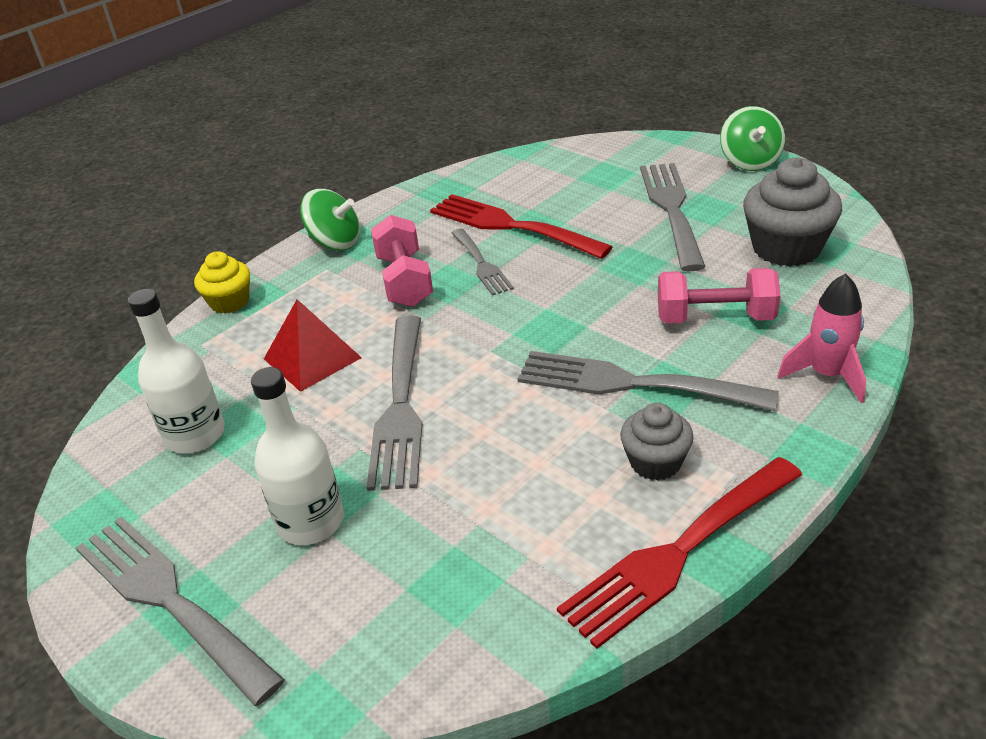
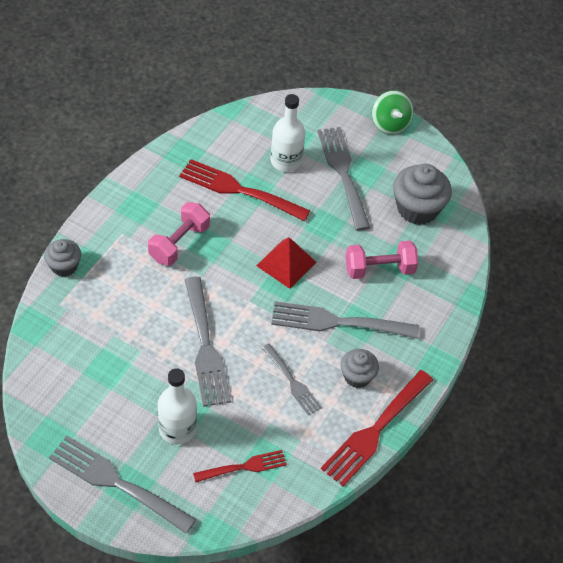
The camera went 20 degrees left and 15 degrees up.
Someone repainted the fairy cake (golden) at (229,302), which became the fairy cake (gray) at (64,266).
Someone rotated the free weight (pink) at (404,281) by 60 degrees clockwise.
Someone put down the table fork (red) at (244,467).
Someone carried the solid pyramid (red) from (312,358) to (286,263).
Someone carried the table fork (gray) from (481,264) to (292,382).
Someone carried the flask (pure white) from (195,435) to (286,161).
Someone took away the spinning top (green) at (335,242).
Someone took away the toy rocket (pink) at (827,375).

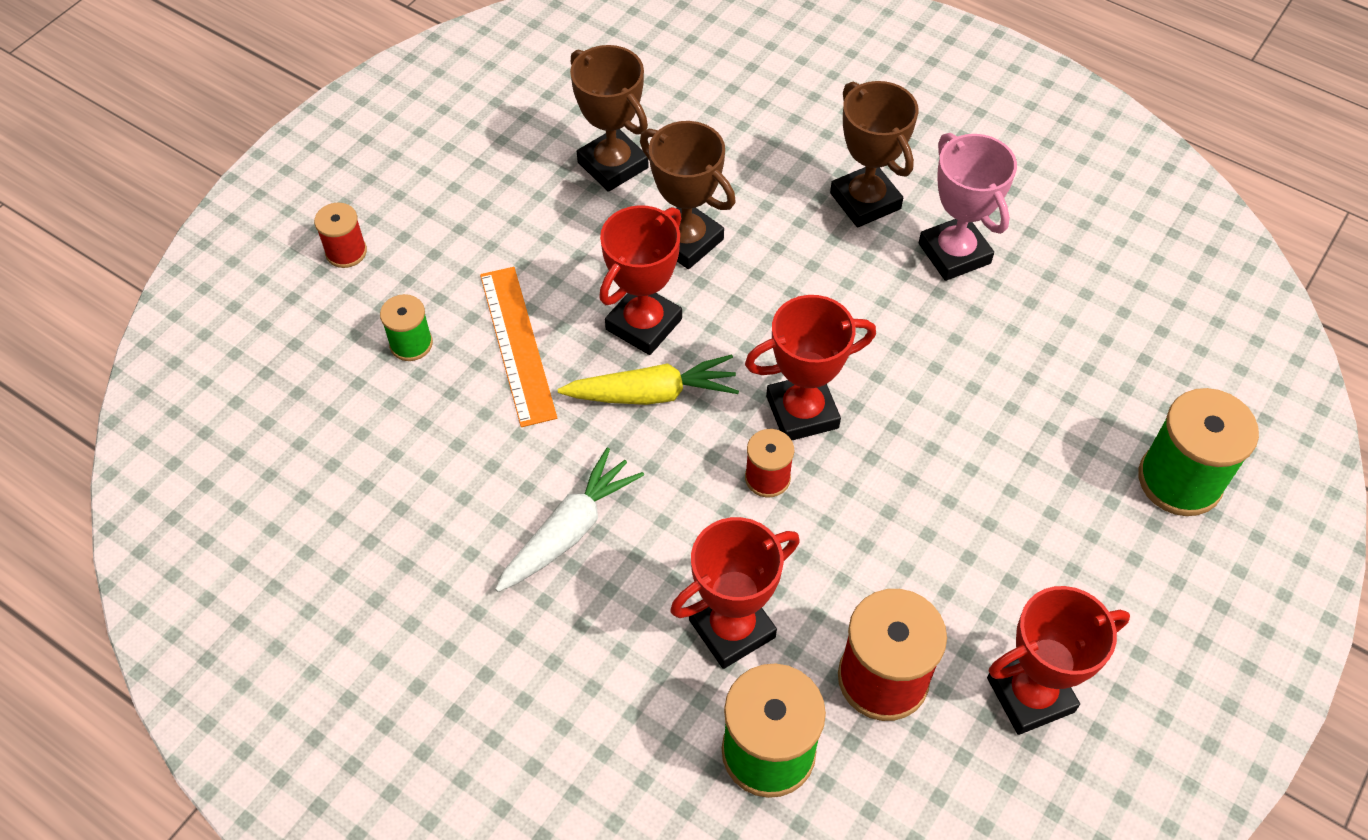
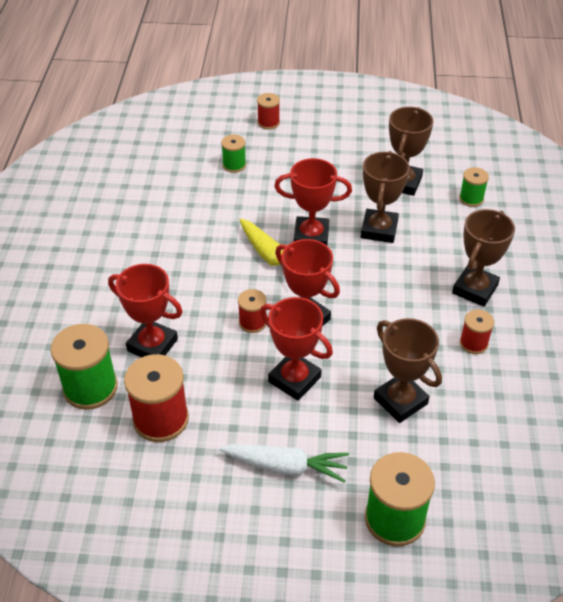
The camera went 60 degrees right and 10 degrees down.
Someone carried the toy carrot (pure white) from (570,530) to (286,467).
Someone carried the award cup (red) from (1030,695) to (294,379).
Someone put down the award cup (brown) at (400,401).
Someone put down the bobbin (green) at (471,199).
Someone swapped the award cup (pink) at (954,253) for the bobbin (red) at (473,343).
Someone took away the straightedge (orange) at (517,344).

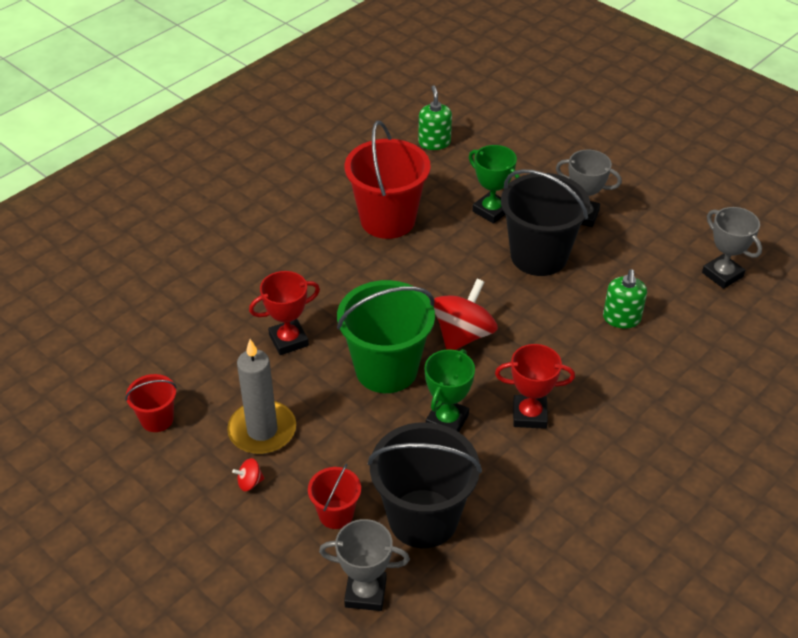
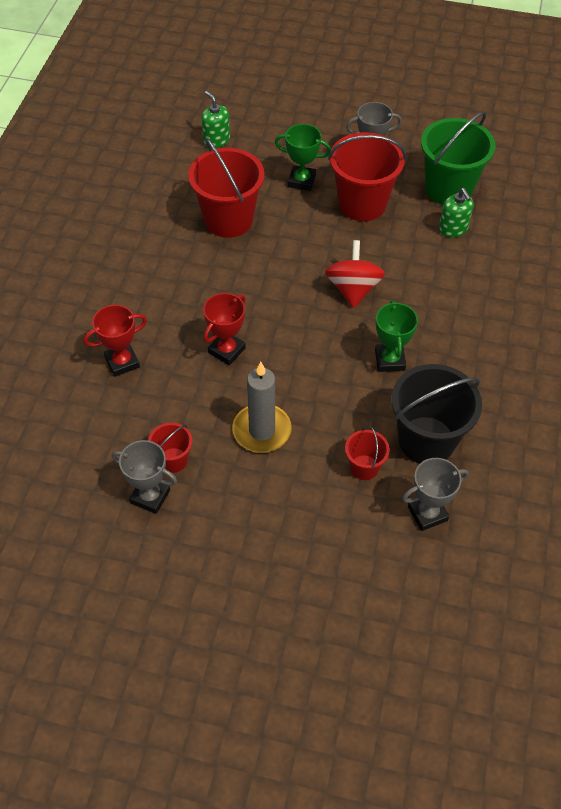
The camera went 30 degrees left and 10 degrees up.
Someone carried the award cup (red) from (529,415) to (122,362).
Someone carried the award cup (gray) from (722,274) to (150,496).
Someone repainted the bucket (jet-black) at (539,256), which became the bucket (red) at (362,204).
Someone carried the bucket (green) from (386,369) to (448,189).
Someone took away the spinning top (red) at (249,482).

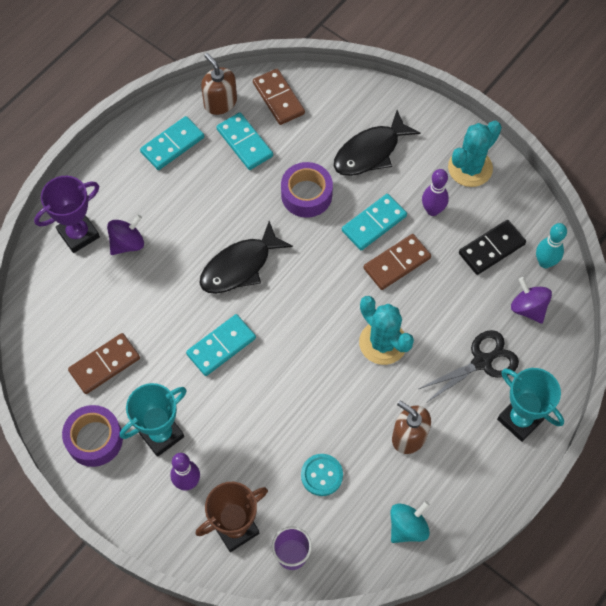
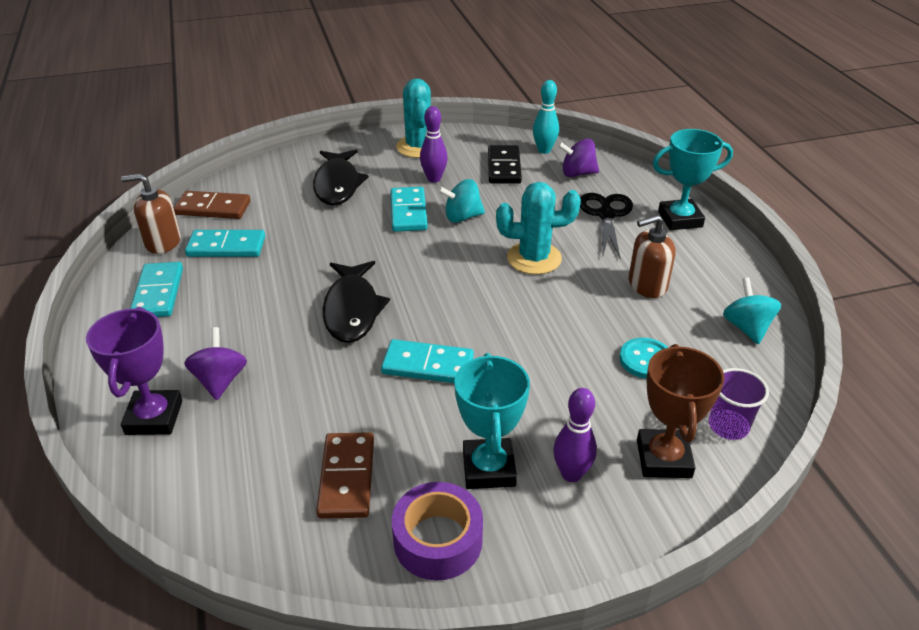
The camera went 55 degrees left and 25 degrees down.
Someone rotated the domino tile (aqua) at (221,346) by 75 degrees counterclockwise.
Someone swapped the domino tile (brown) at (397,263) for the spinning top (aqua) at (462,217).
Someone took away the tape (royal purple) at (306,195).

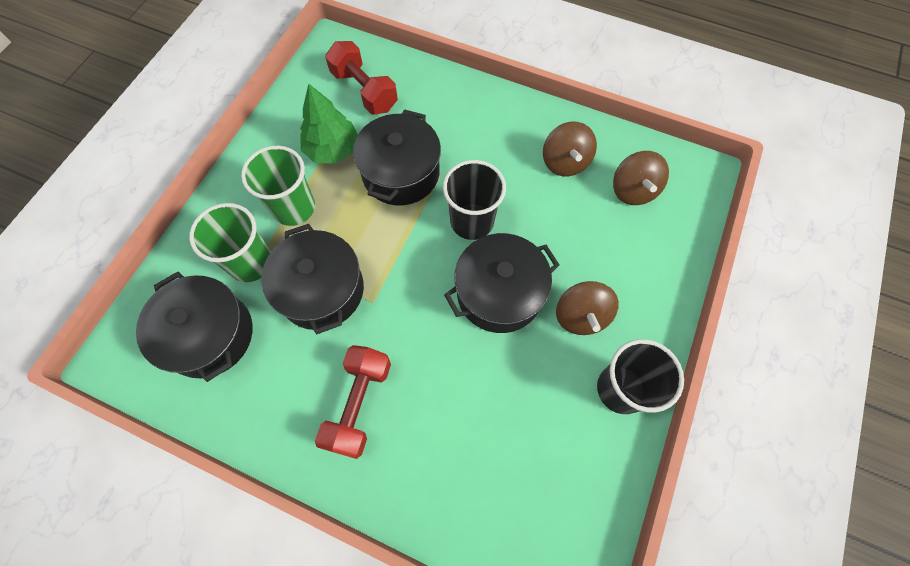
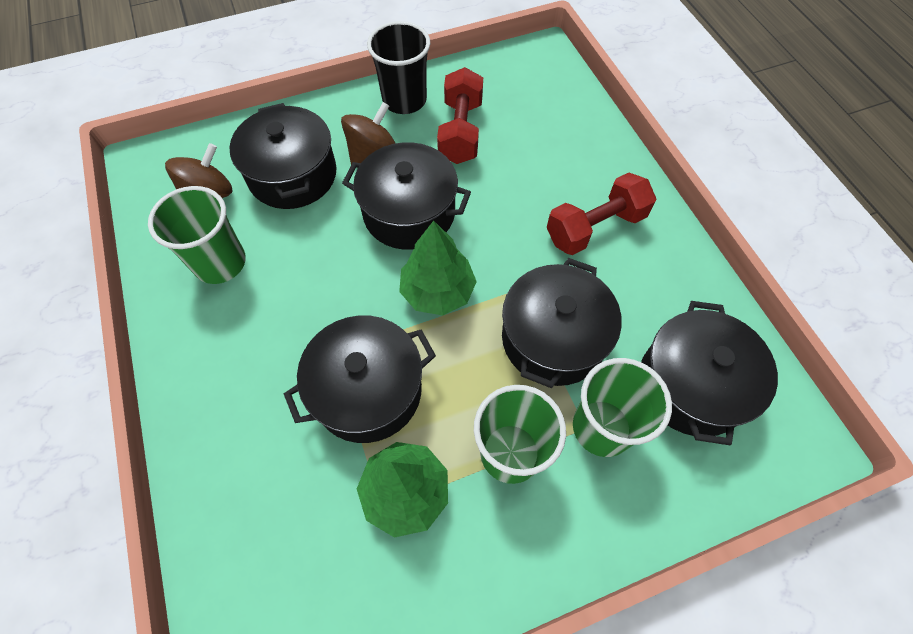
The camera went 135 degrees left and 5 degrees down.
Someone swapped the spinning top (brown) at (565,162) for the cup (green) at (220,263).
Someone put down the pot (jet-black) at (293,175).
Someone put down the tree (green) at (437,291).
Someone carried the free weight (red) from (364,91) to (460,131).
Someone took away the cup (jet-black) at (472,221).

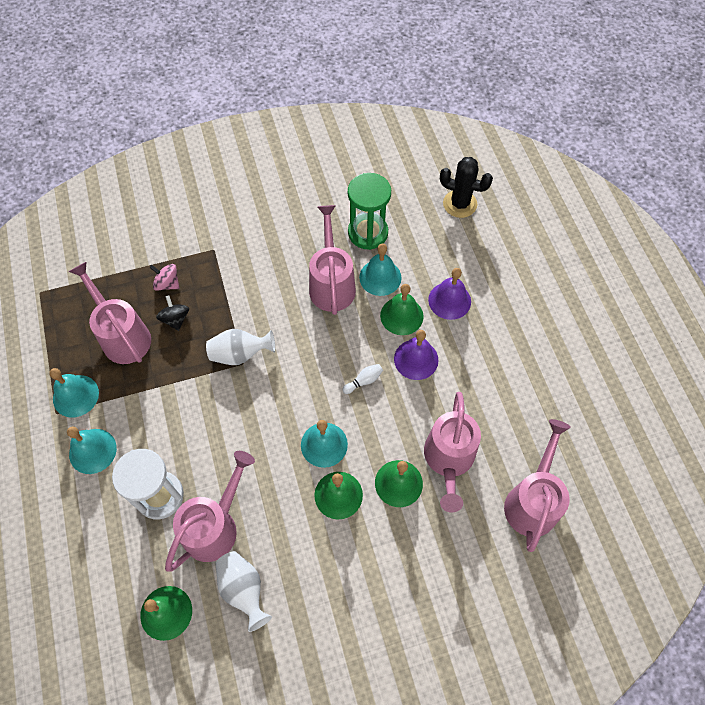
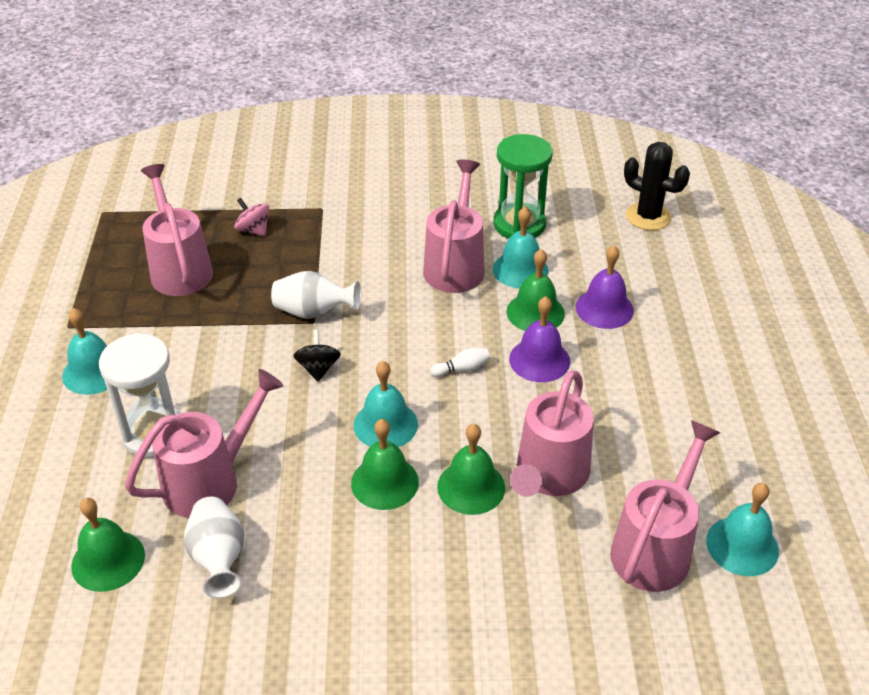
The camera went 15 degrees right and 20 degrees down.
Someone carried the spinning top (jet-black) from (175,319) to (318,368).
Someone carried the hand bell (aqua) from (75,396) to (742,545).

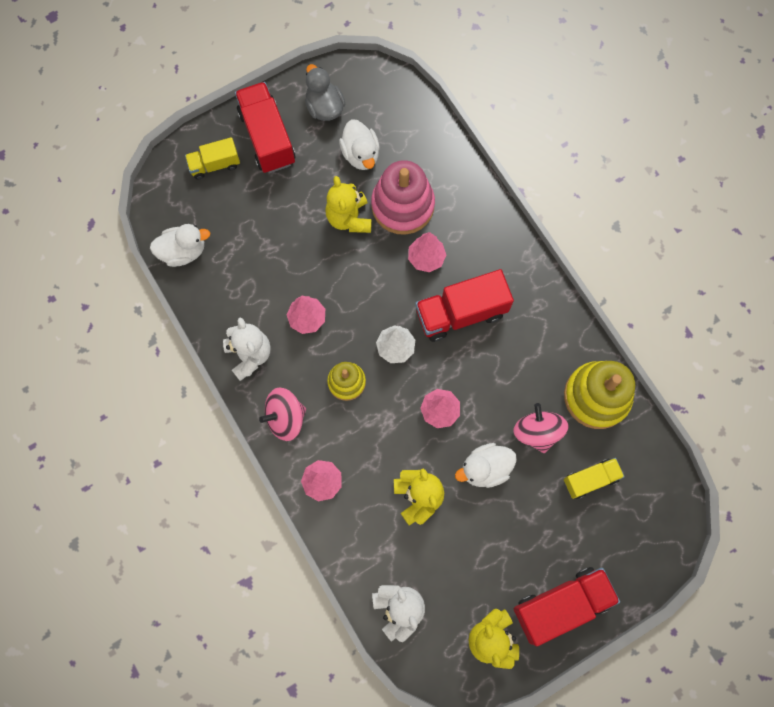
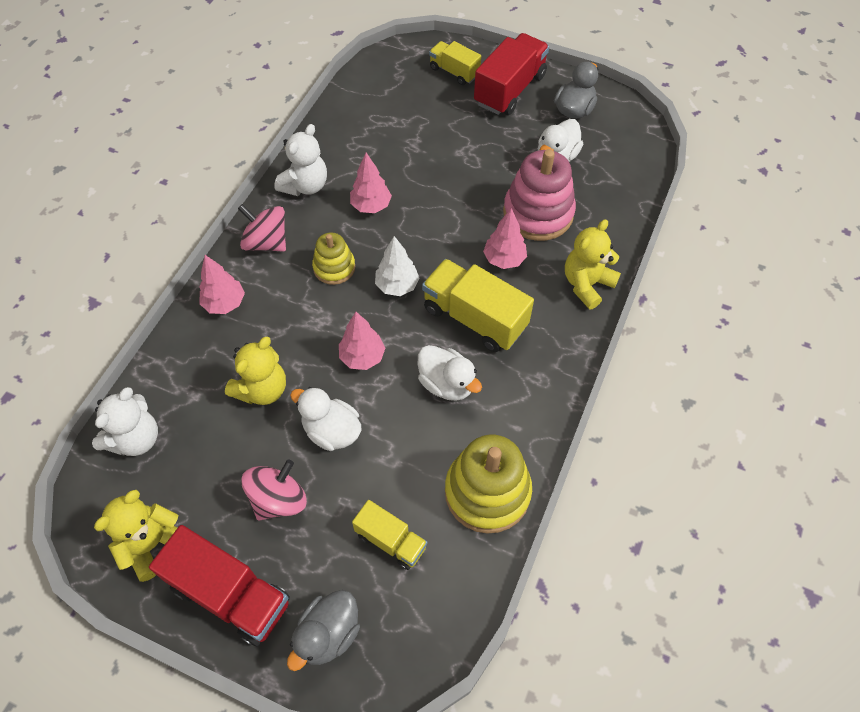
The camera went 55 degrees right and 15 degrees down.
Someone carried the spinning top (pink) from (537,432) to (278,499).
Someone put down the rubber duck (gray) at (328,634).
Someone carried the rubber duck (pure white) from (183,251) to (447,384).
Someone repainted the lorry (red) at (461,313), which became the lorry (golden) at (474,318).
Someone carried the teddy bear (golden) from (349,218) to (587,284).

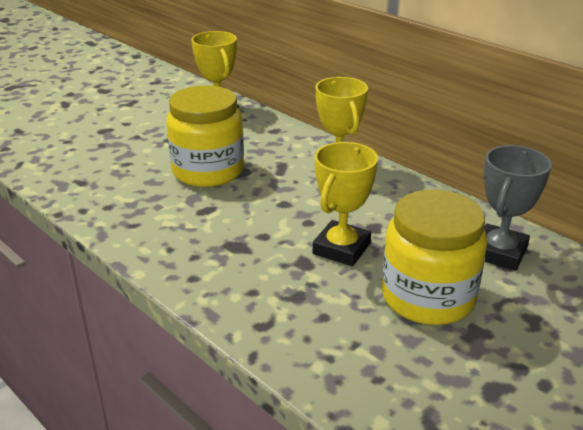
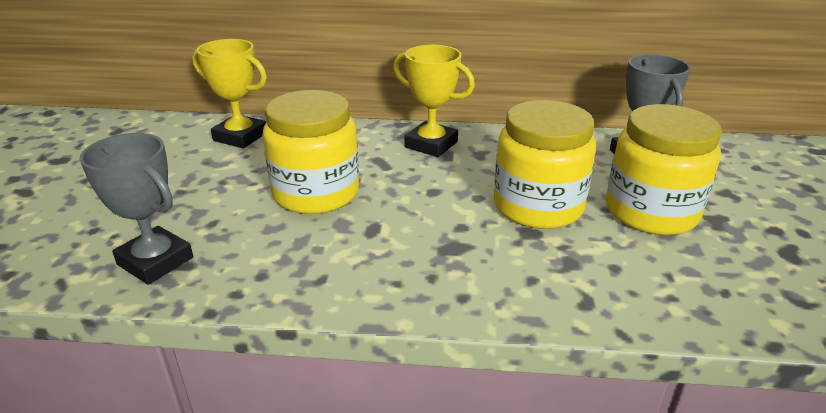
The camera went 40 degrees left and 0 degrees up.
Someone put down the award cup (gray) at (155,261).
Someone swapped the award cup (golden) at (341,248) for the jar (golden) at (538,206).

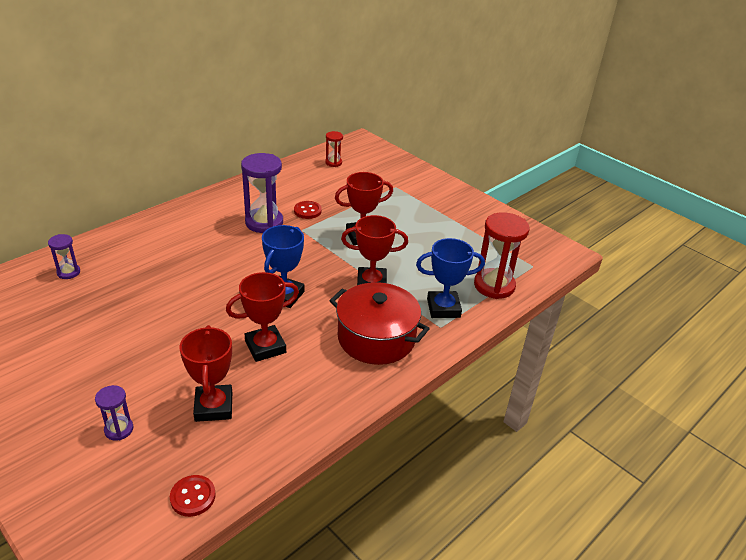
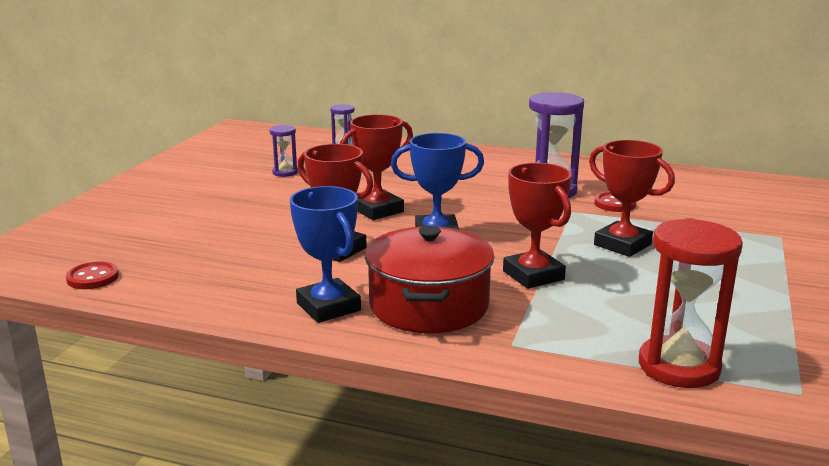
The camera went 65 degrees right and 15 degrees down.
Someone carried the sand timer (royal purple) from (119,429) to (285,172).
Someone carried the award cup (royal blue) from (443,308) to (328,307).
Someone carried the award cup (red) from (214,407) to (378,210).
Someone took away the sand timer (red) at (333,163).

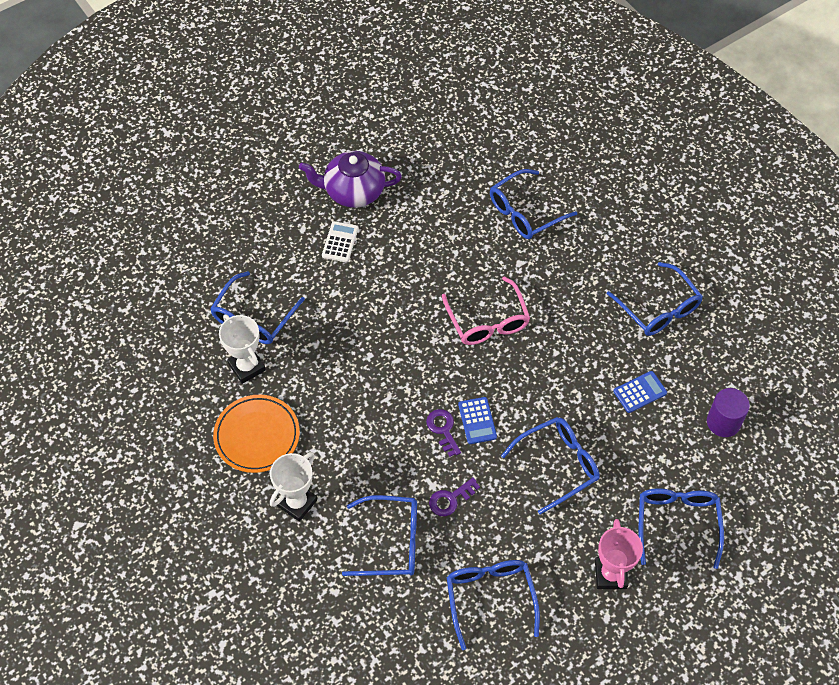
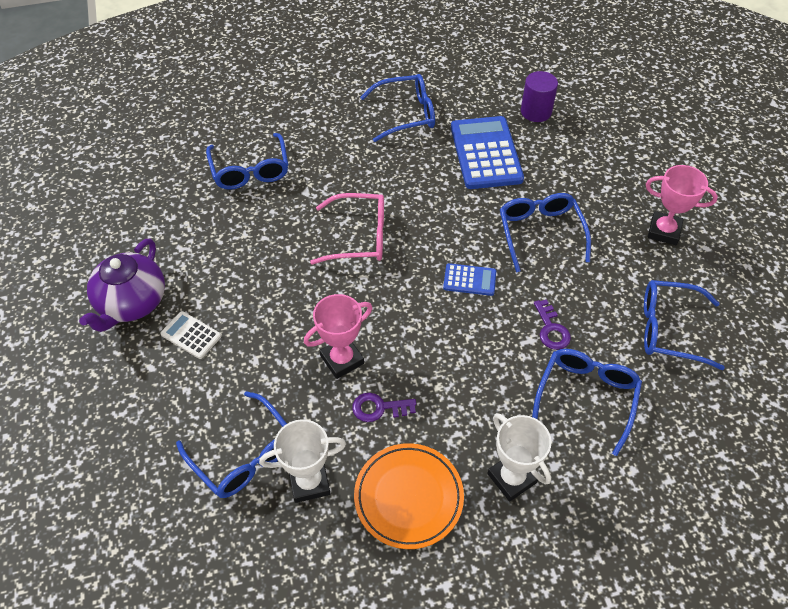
The camera went 70 degrees left and 5 degrees down.
Someone put down the award cup (pink) at (342,359).
Someone carried the door key (royal purple) from (443,429) to (379,408).
Someone scaled the calculator (royal blue) at (640,392) by 2.03.
Someone took away the glasses (royal blue) at (677,523).

